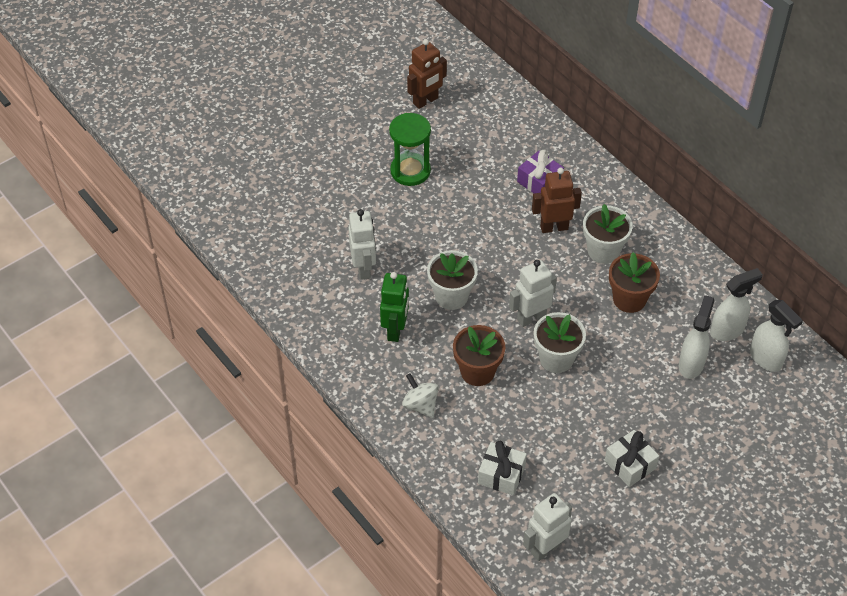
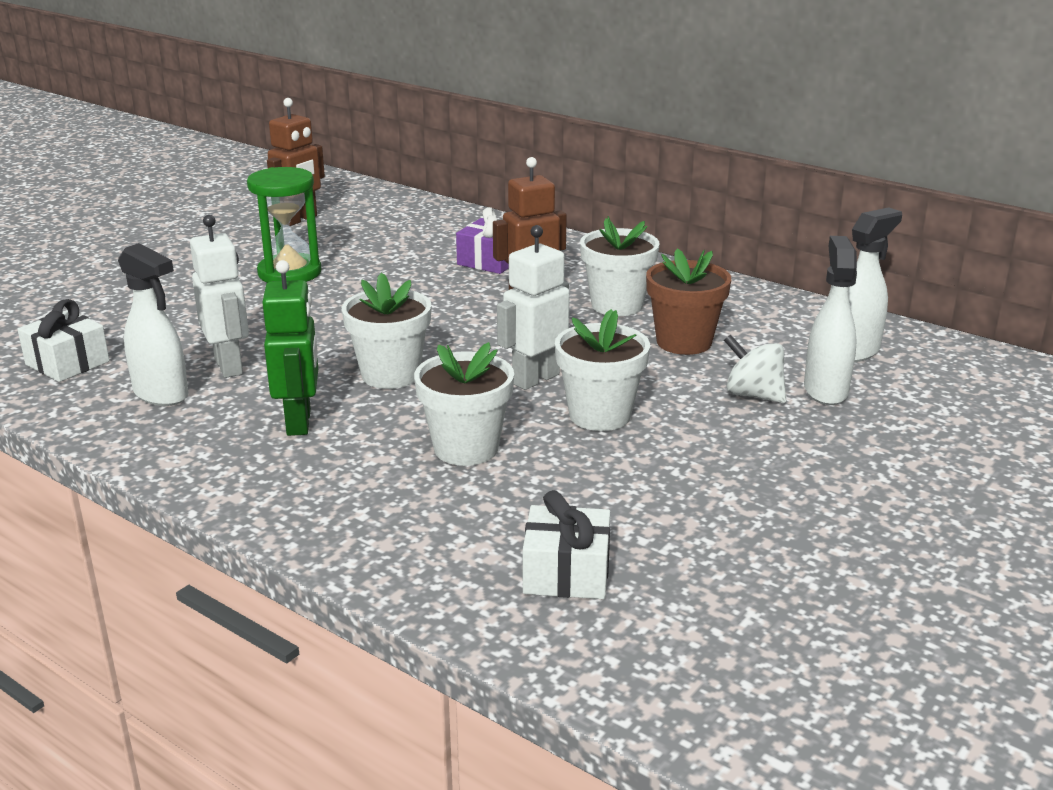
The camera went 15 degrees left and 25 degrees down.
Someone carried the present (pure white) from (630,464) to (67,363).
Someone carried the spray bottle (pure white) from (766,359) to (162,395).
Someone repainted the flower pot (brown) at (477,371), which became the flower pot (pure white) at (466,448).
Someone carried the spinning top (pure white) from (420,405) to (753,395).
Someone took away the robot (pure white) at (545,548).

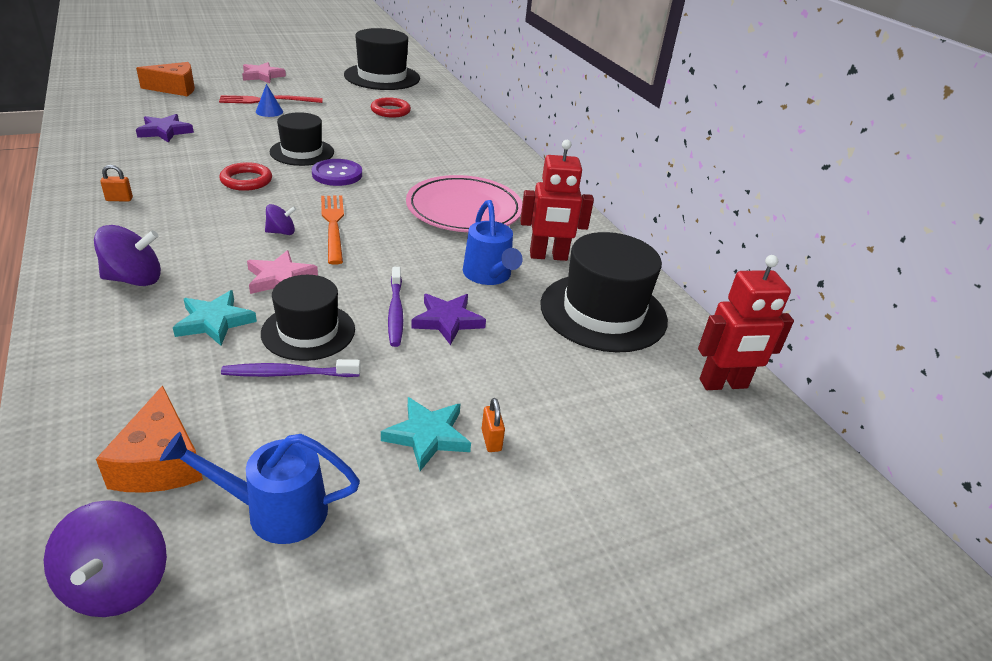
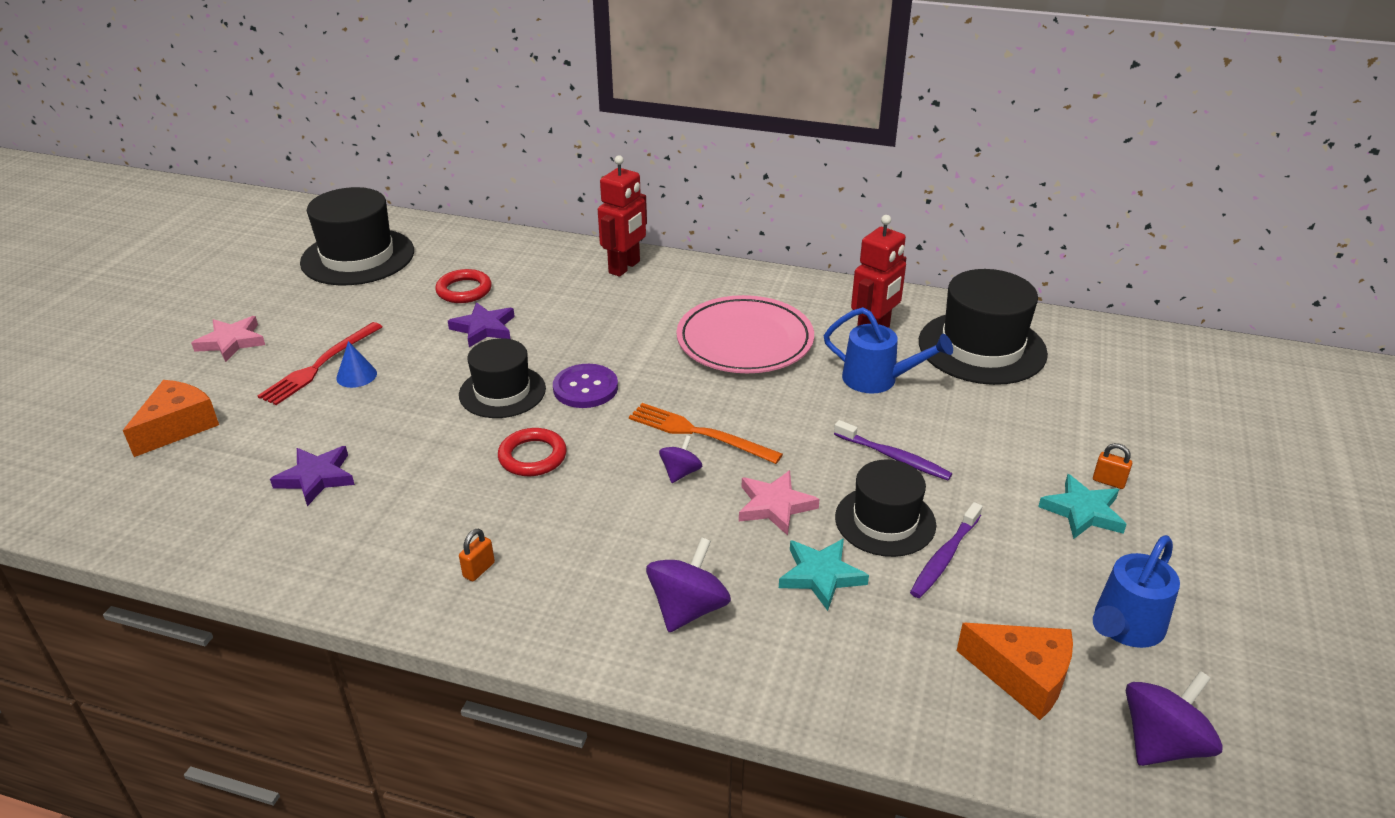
The camera went 45 degrees left and 0 degrees up.
Someone carried the star shape (royal purple) from (447,321) to (484,328).
Someone carried the robot (red) from (723,384) to (625,267).
Someone rotated the spinning top (royal purple) at (117,584) by 75 degrees counterclockwise.

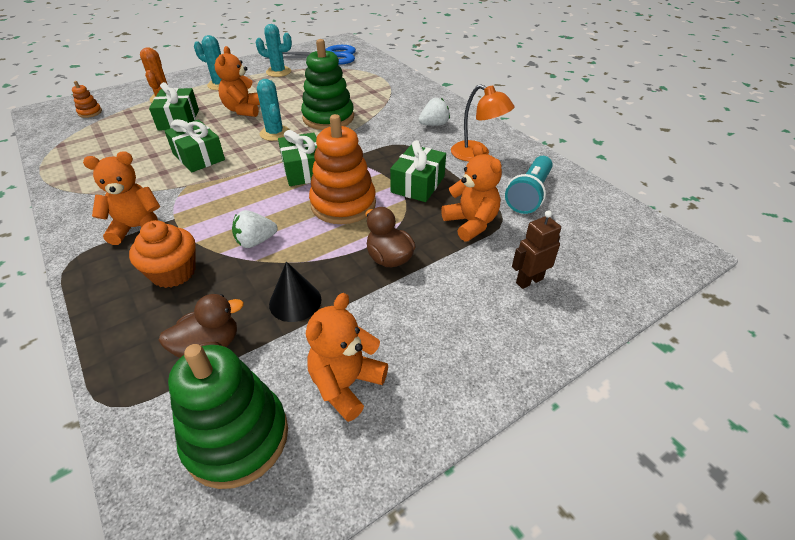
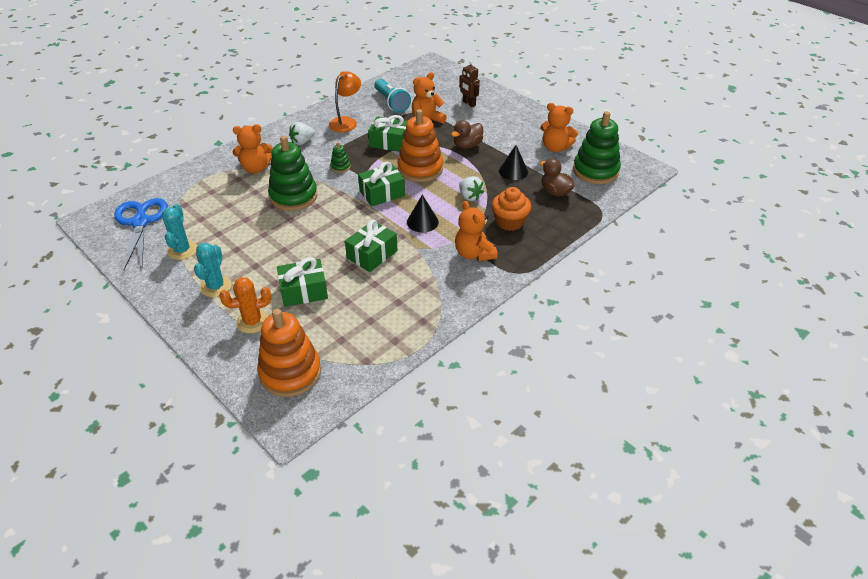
The camera went 100 degrees left and 0 degrees up.
Someone carried the teddy bear (orange) from (243,110) to (256,168).
Someone scaled the stacking toy (orange) at (90,112) by 2.30.
Someone rotated the berry (pure white) at (434,124) by 90 degrees counterclockwise.
Someone put down the stacking toy (green) at (340,167).
Someone rotated the torch (aqua) at (529,194) by 45 degrees clockwise.
Someone put down the solid cone (jet-black) at (422,222).
Someone took away the saguaro cactus (aqua) at (275,133).

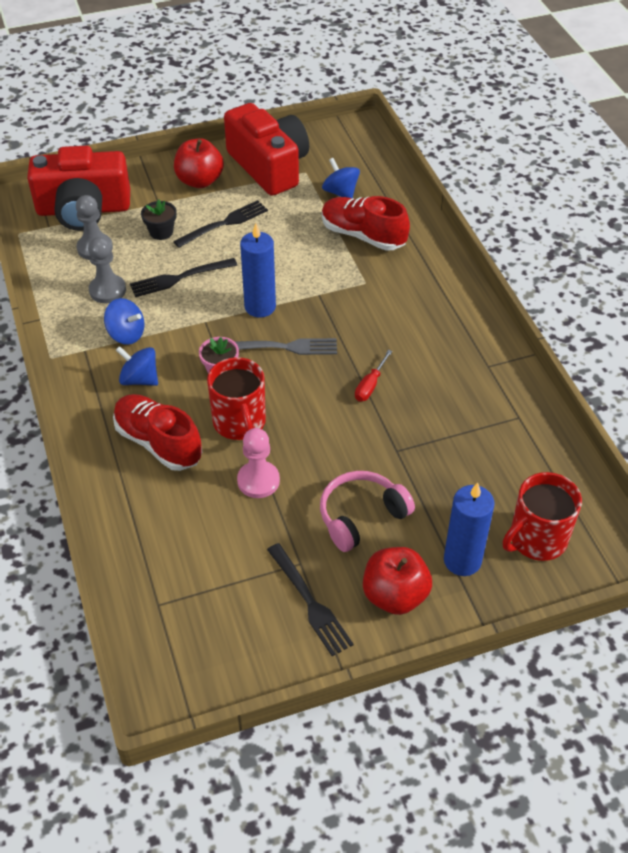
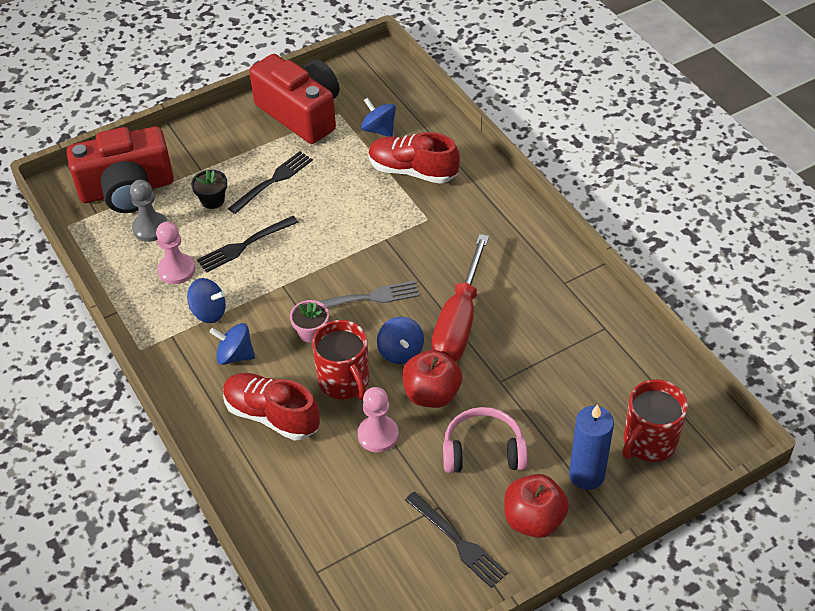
The camera went 10 degrees left and 0 degrees up.
Someone repainted the pawn (gray) at (107,290), which became the pawn (pink) at (176,270).
Someone put down the spinning top (royal blue) at (400,351).
Someone carried the toy apple (red) from (200,181) to (432,394).
Someone scaled the hand screwdriver (red) at (370,385) by 2.34.
Someone rotated the over-ear headphones (pink) at (361,516) by 45 degrees clockwise.
Someone took away the candle (royal blue) at (260,307).

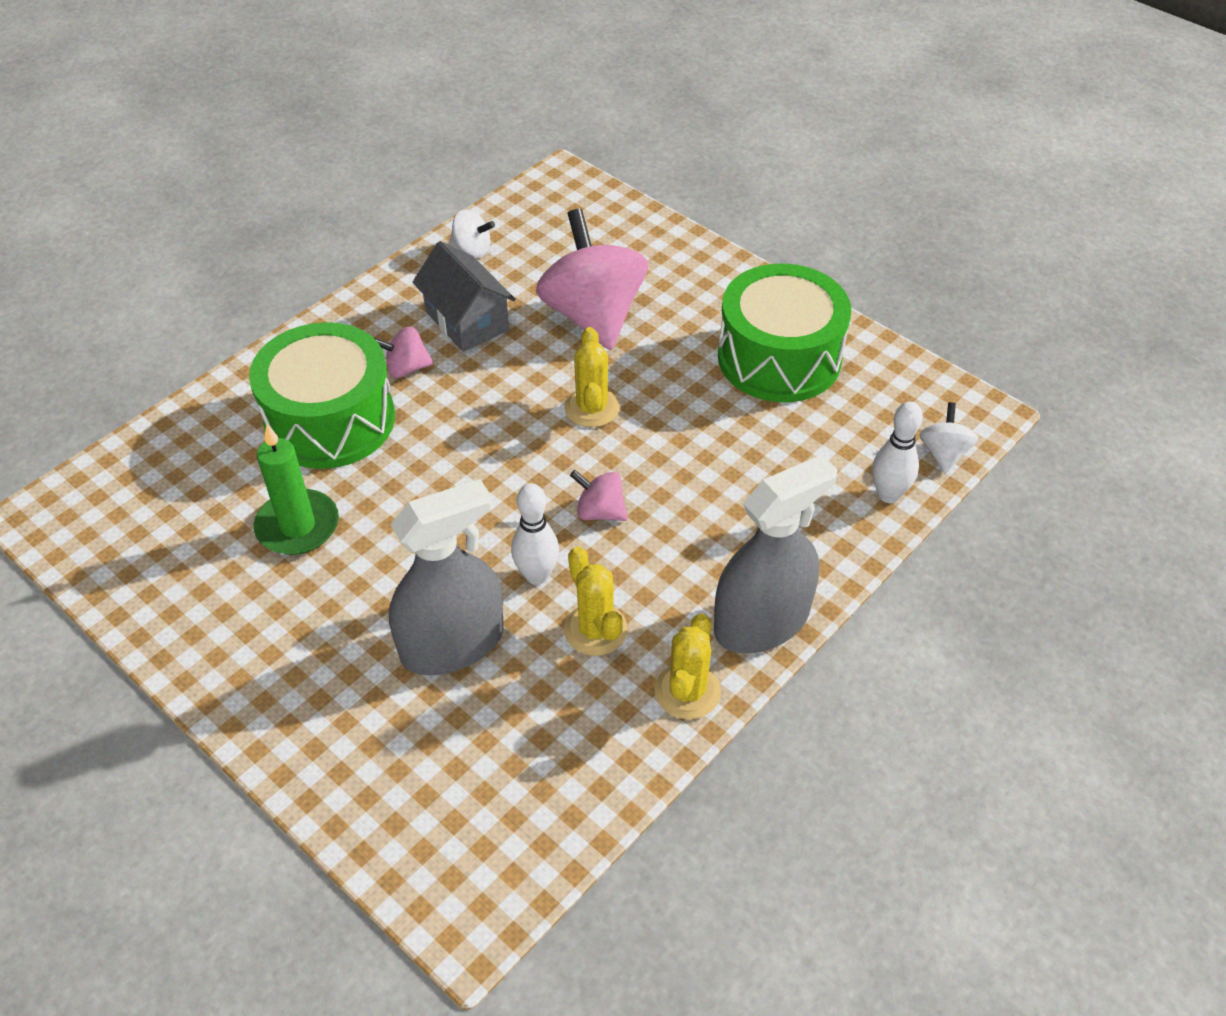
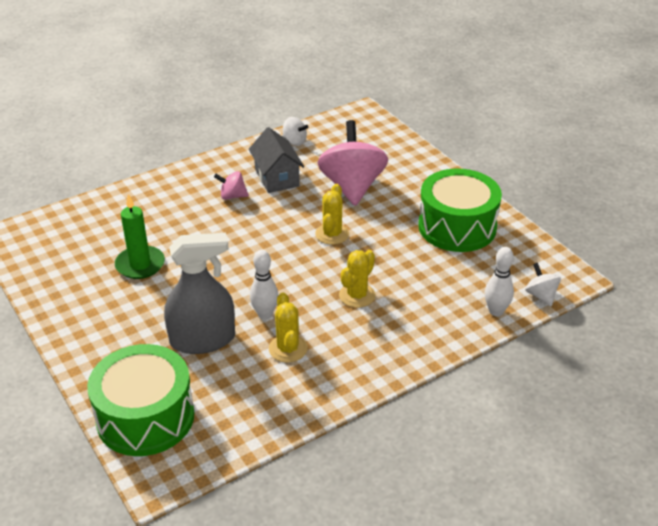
The camera went 15 degrees right and 10 degrees down.
Someone carried the snare drum (green) from (330,420) to (145,417).
Someone carried the saguaro cactus (golden) from (687,691) to (357,295).
Someone rotated the spinning top (pure white) at (943,453) by 45 degrees counterclockwise.
Someone took away the spinning top (pink) at (600,512).
Someone took away the spray bottle (gray) at (761,621).

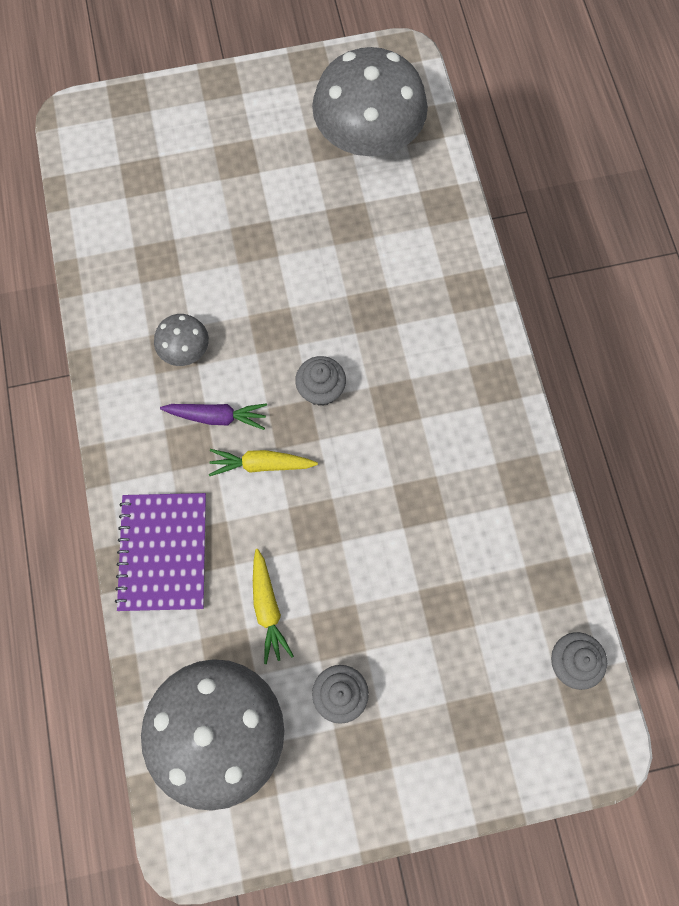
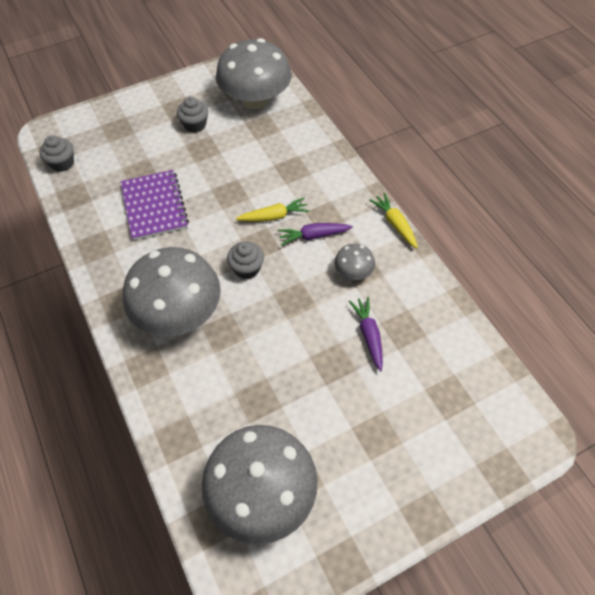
The camera went 165 degrees right and 15 degrees down.
Someone carried the notepad (royal purple) from (163,552) to (154,206).
Someone put down the toadstool (gray) at (178,312).
Someone put down the toy carrot (royal purple) at (369,335).
Someone carried the toy carrot (golden) from (268,608) to (395,224).

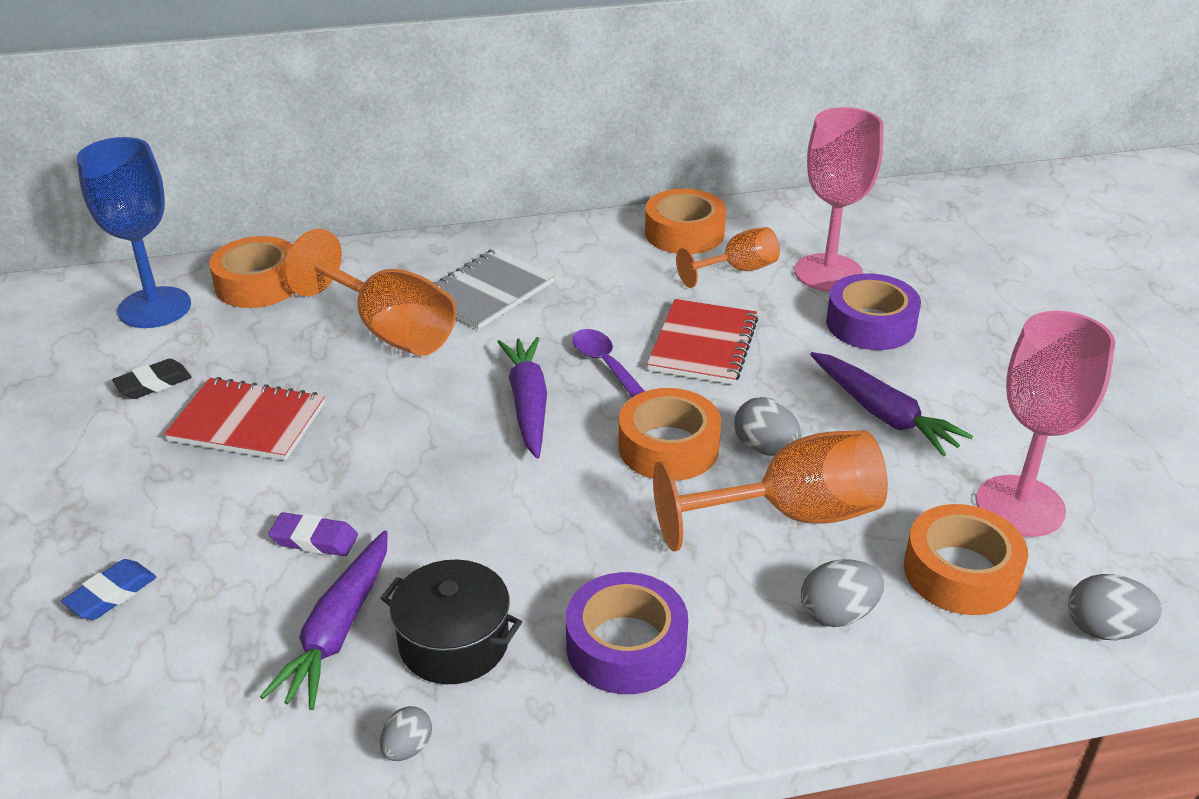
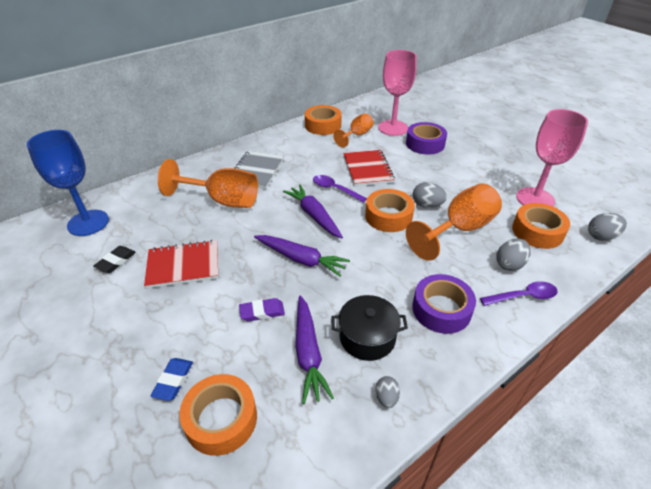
The camera went 25 degrees left and 5 degrees up.
Someone carried the tape (orange) from (258,284) to (221,419).
Someone carried the toy carrot (royal purple) from (883,414) to (301,259).
Someone put down the spoon (royal purple) at (523,296).

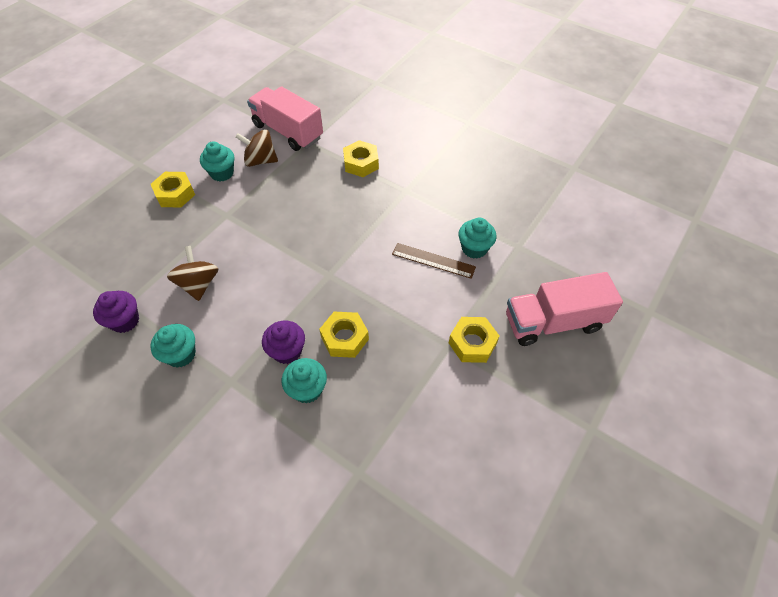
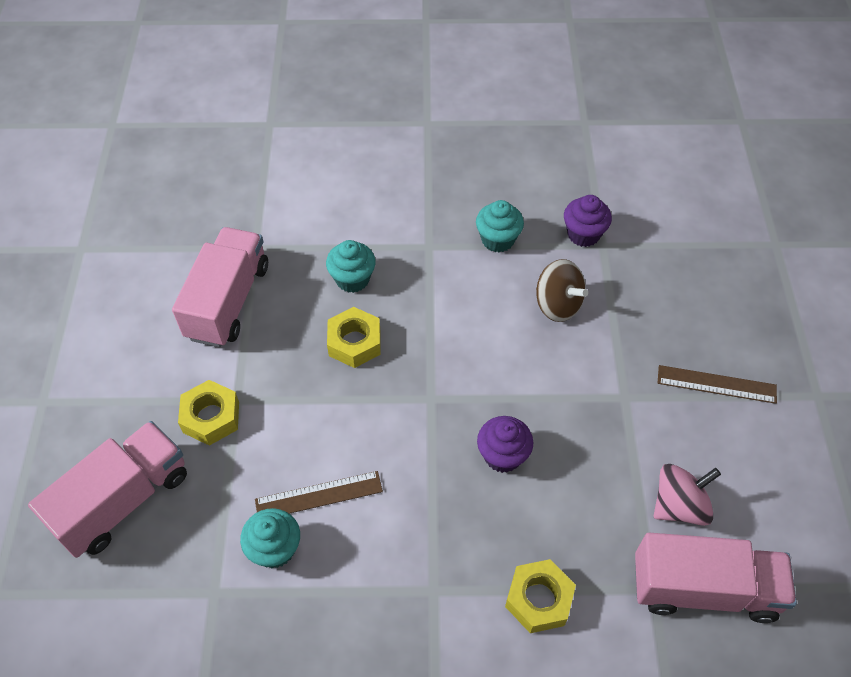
The camera went 145 degrees right and 0 degrees up.
Someone put down the lorry (pink) at (228,301).
Someone carried the fairy cake (royal purple) from (287,351) to (502,455).
Someone repainted the spinning top (brown) at (260,160), which became the spinning top (pink) at (679,505).
Someone swapped the nut (golden) at (175,194) for the straightedge (brown) at (716,384).
Someone took away the fairy cake (aqua) at (222,173).

